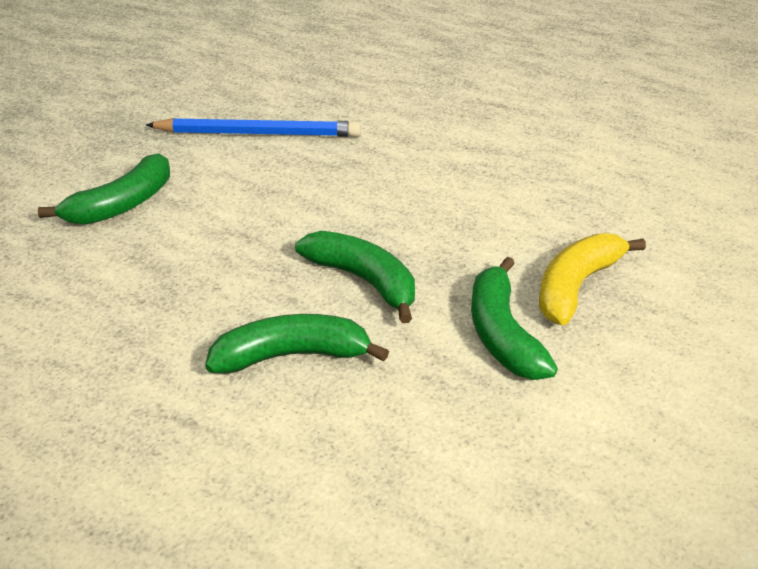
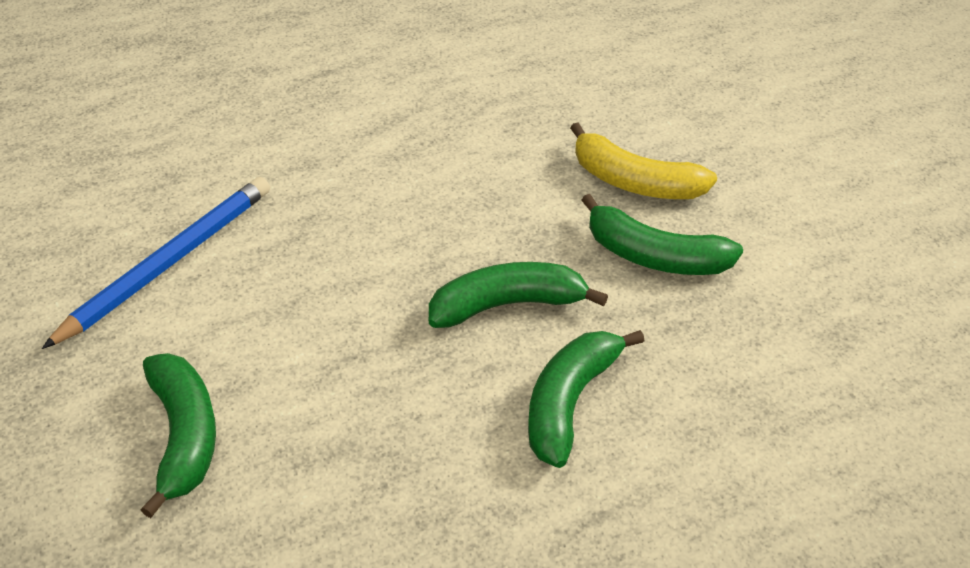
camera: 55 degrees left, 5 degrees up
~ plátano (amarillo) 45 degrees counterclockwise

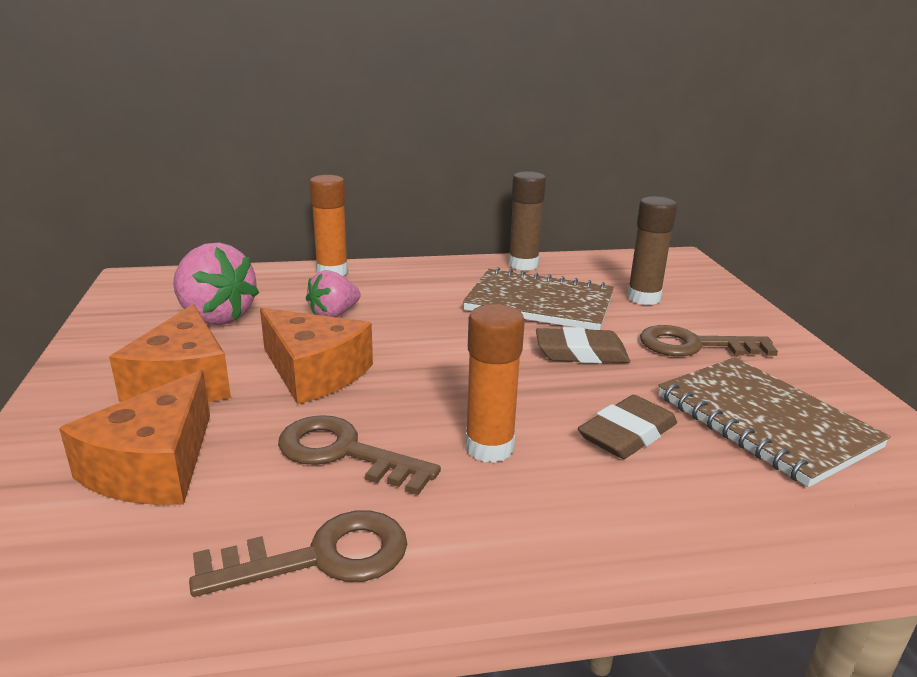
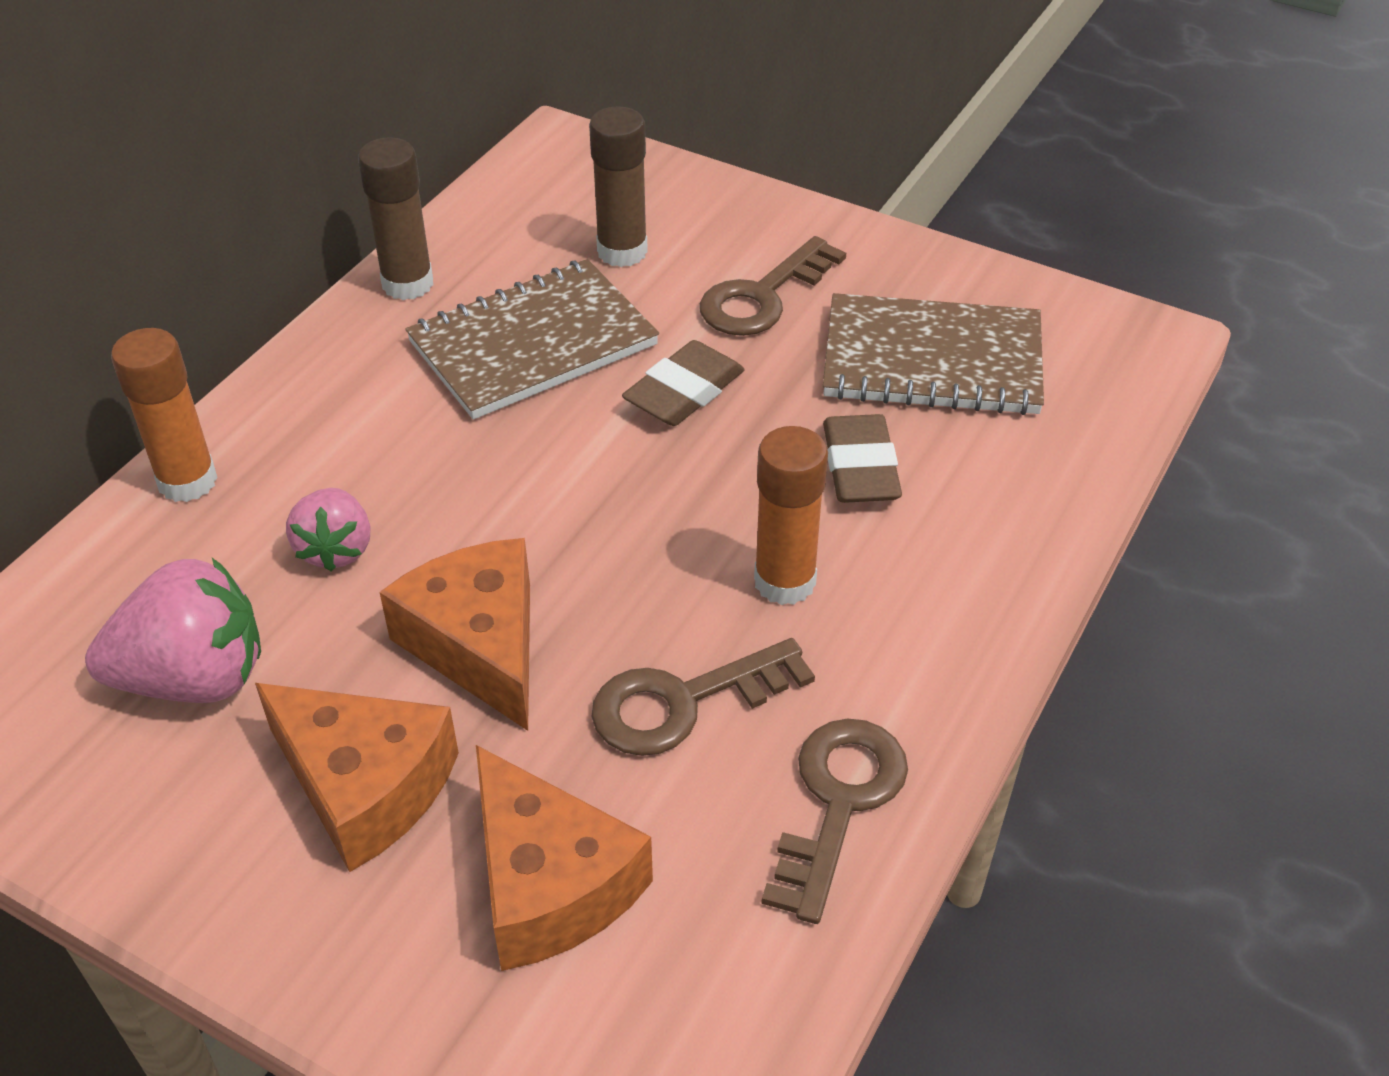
camera: 50 degrees left, 20 degrees up
~ queso (naranja) (no. 3 from left in the first image) 105 degrees counterclockwise

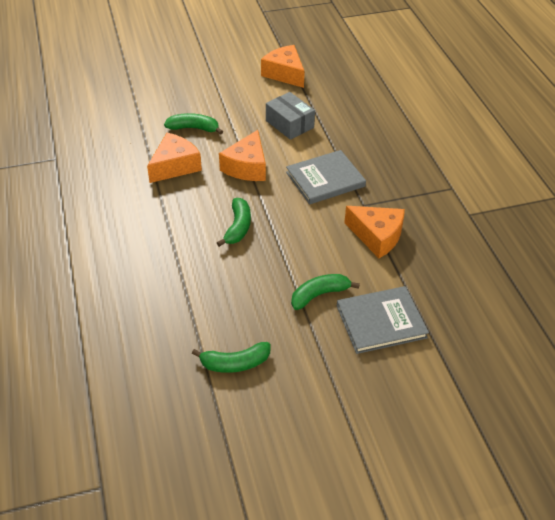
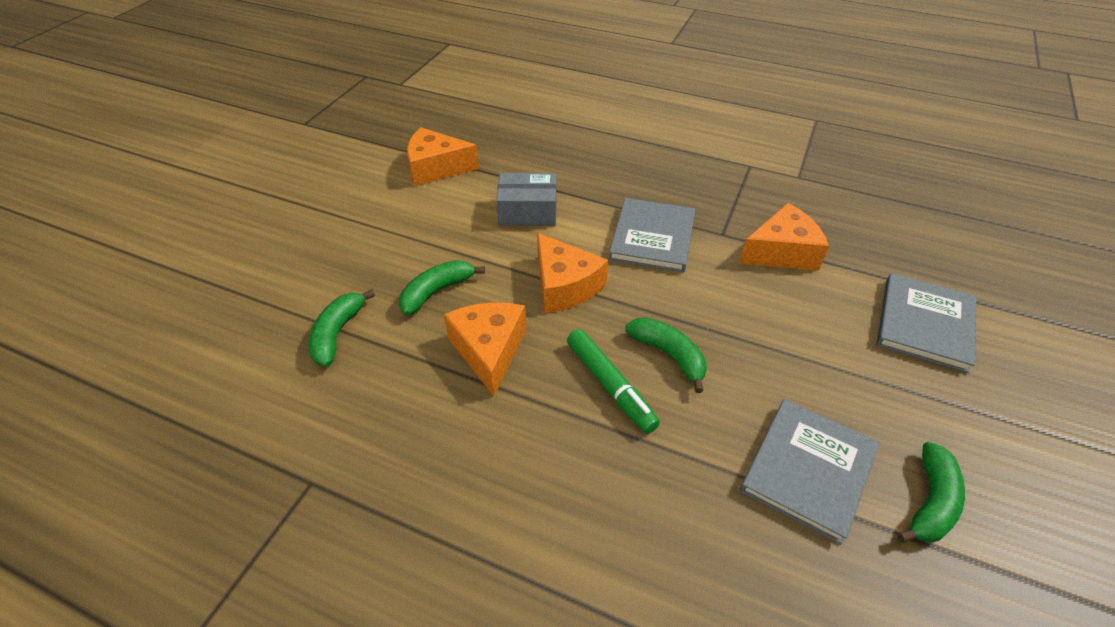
camera: 50 degrees left, 0 degrees up
~ plátano (verde) (no. 4 from left in the first image) to plátano (verde) (no. 1 from left)
+ rotulador (verde)
+ libro (gris) (no. 2 from left)

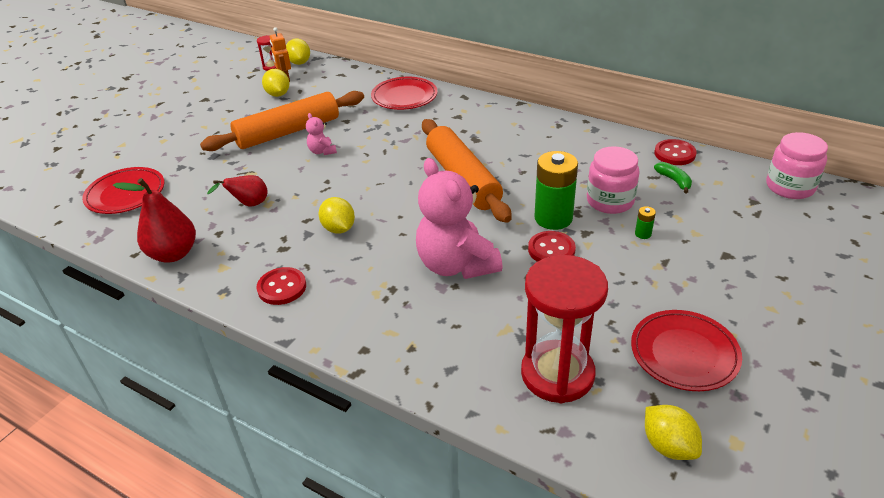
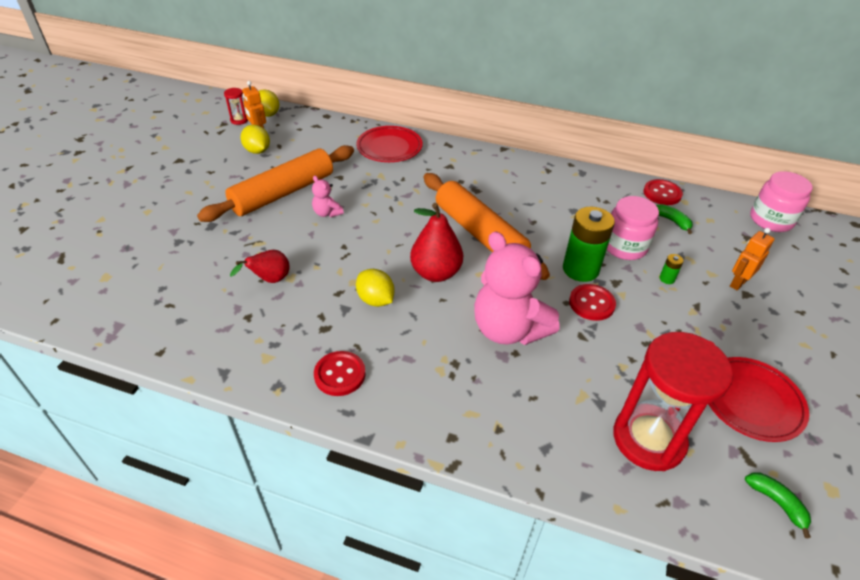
camera: 15 degrees left, 5 degrees up
~ pera (rojo) (no. 1 from left in the first image) to pera (rojo) (no. 2 from left)
+ robot (naranja) (no. 2 from left)
~ limón (amarillo) (no. 4 from left) to plátano (verde) (no. 2 from left)
- plato (rojo) (no. 1 from left)

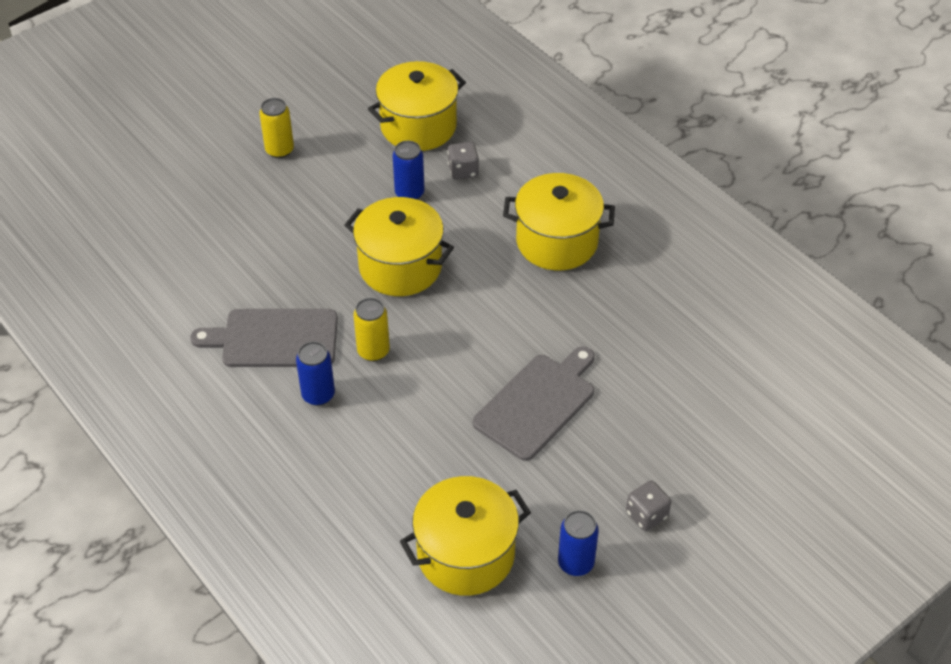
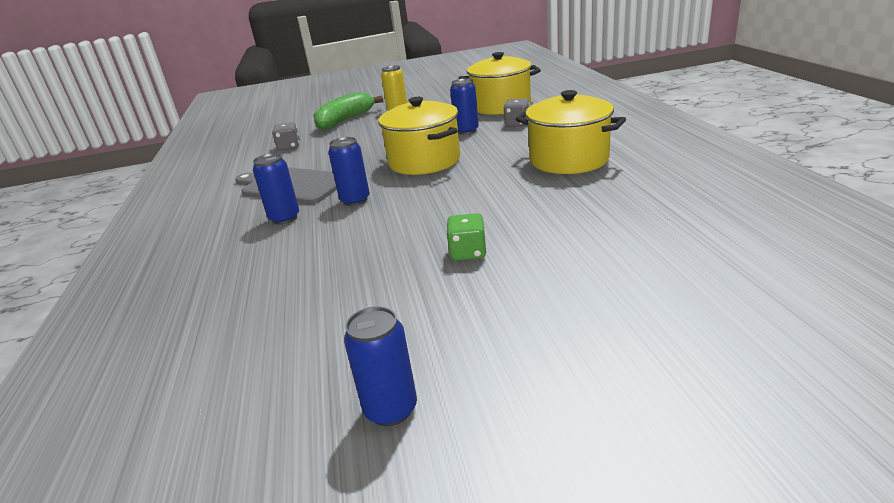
camera: 30 degrees right, 20 degrees down
~ dado (gris) (no. 2 from left in the first image) to dado (gris) (no. 1 from left)
+ plátano (verde)
~ lata (amarillo) (no. 2 from left) to lata (azul) (no. 2 from left)
~ tabla de cortar (gris) (no. 2 from left) to dado (verde)
- olla (amarillo) (no. 3 from left)

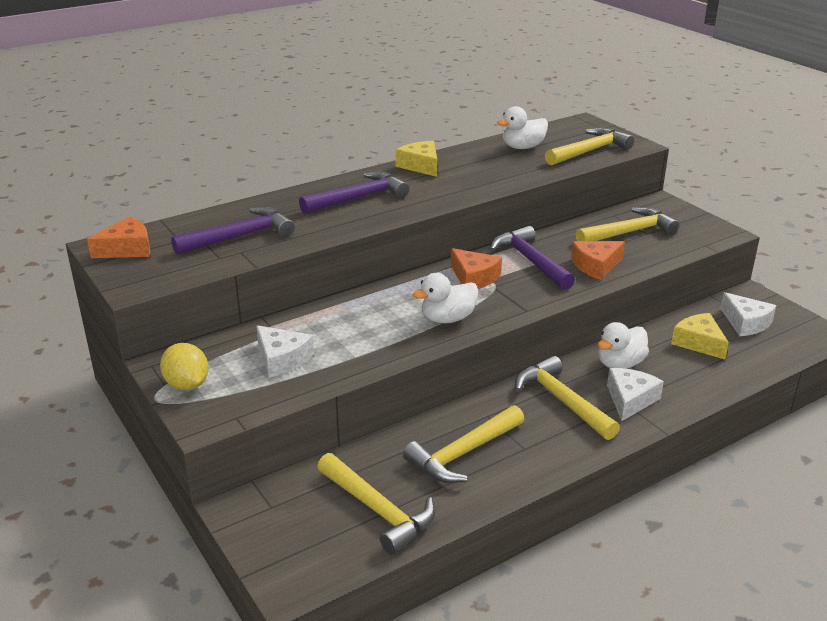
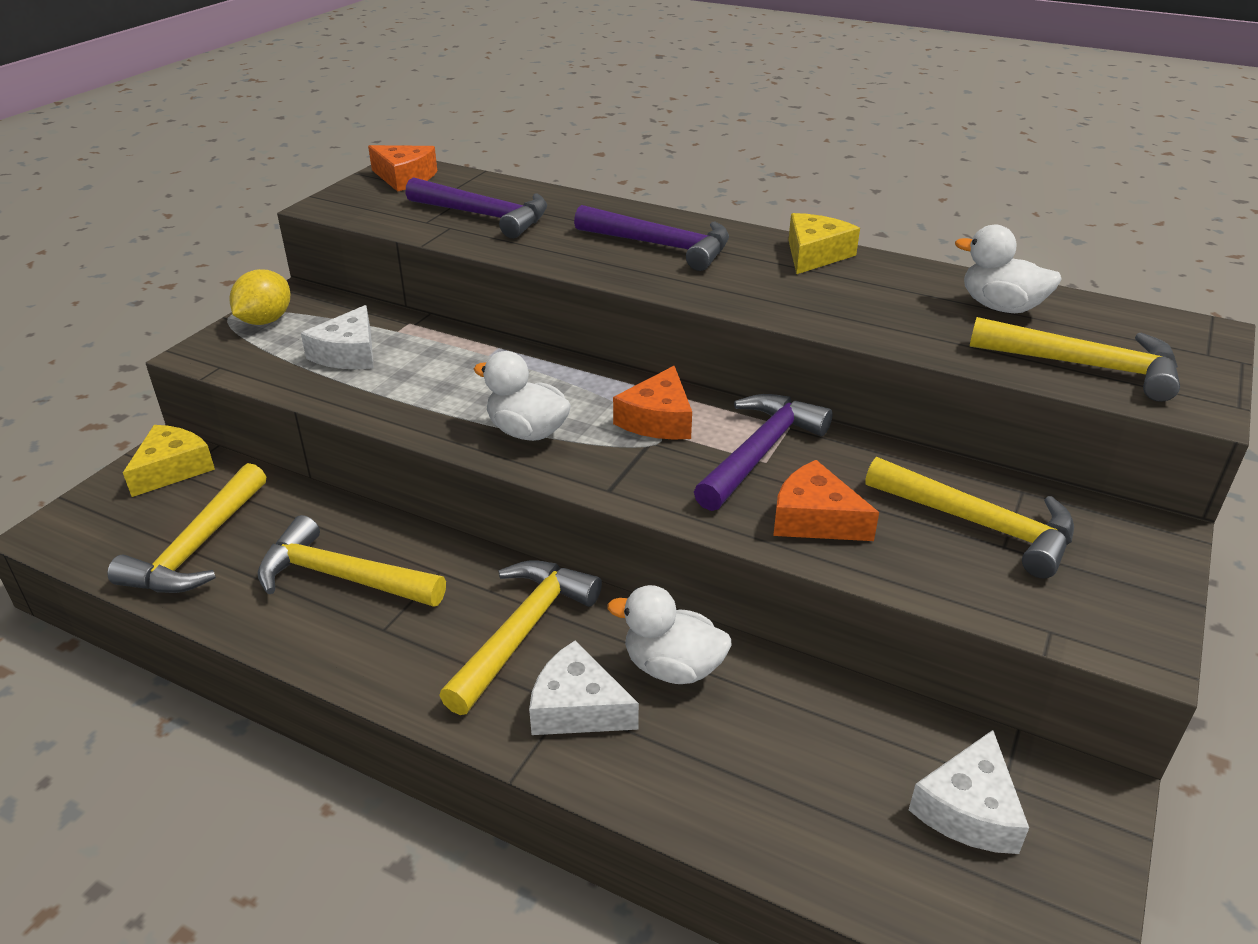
camera: 60 degrees right, 5 degrees up
~ queso (amarillo) (no. 2 from left in the first image) to queso (amarillo) (no. 1 from left)
~ queso (blanco) (no. 2 from left) 150 degrees counterclockwise

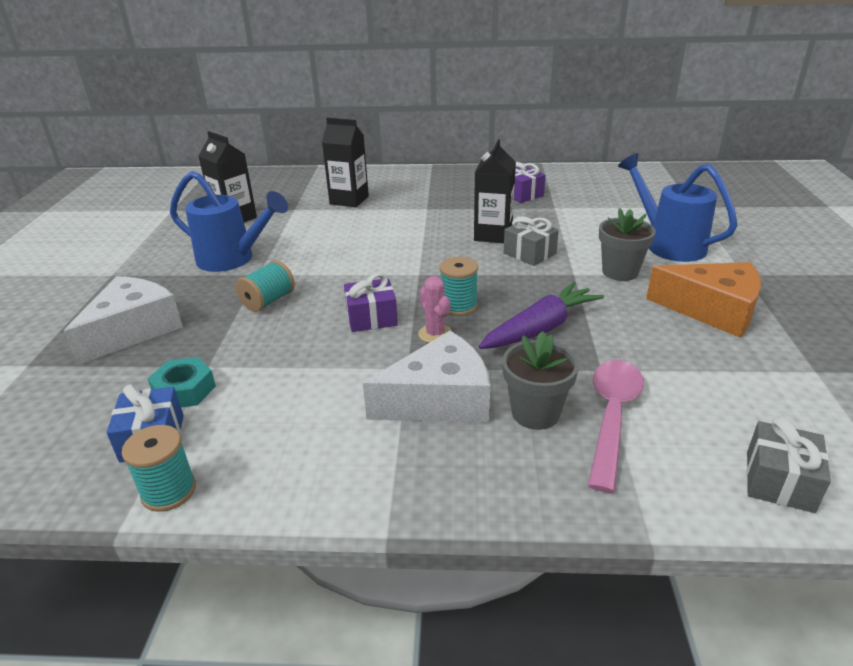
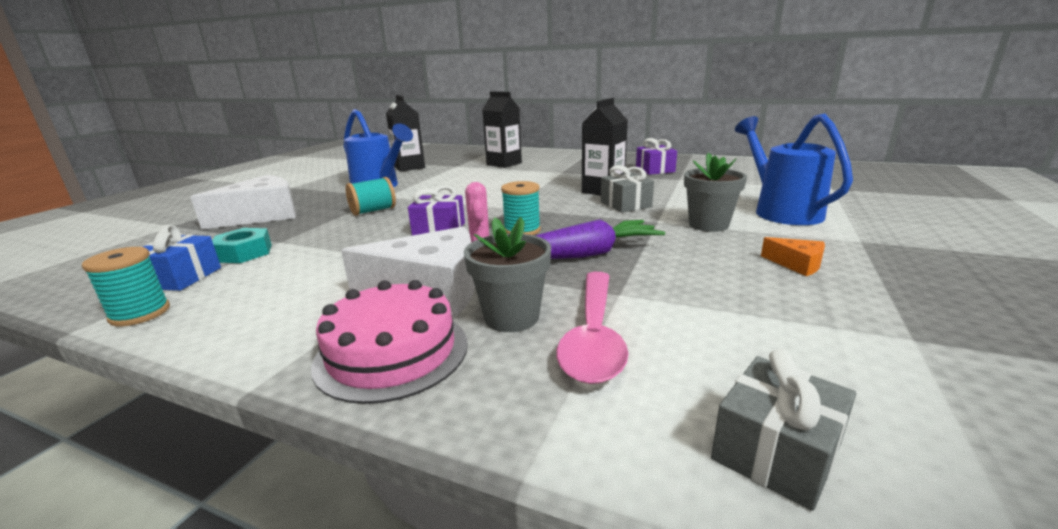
camera: 20 degrees right, 10 degrees down
+ tarta (rosa)
~ cuchara (rosa) 150 degrees clockwise
~ queso (naranja) x0.46

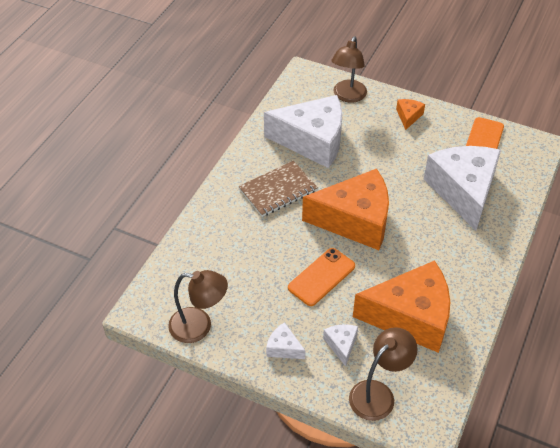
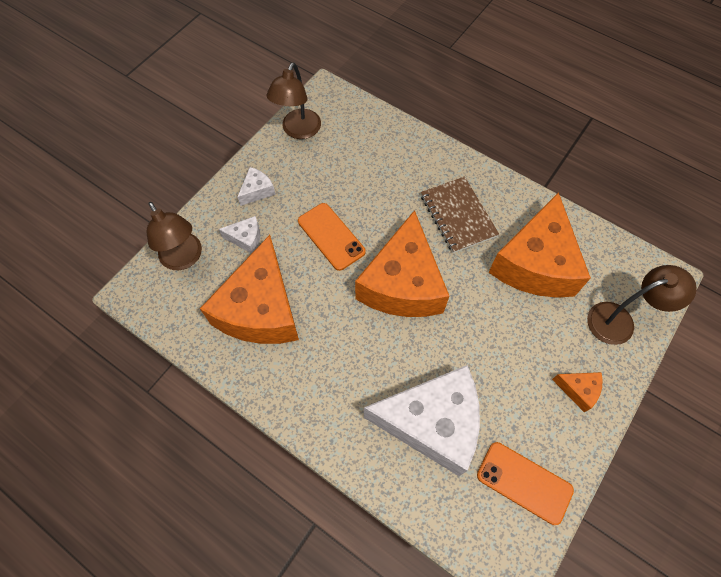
camera: 100 degrees right, 15 degrees up
~ queso (blanco) (no. 2 from left) to queso (naranja) (no. 3 from left)
~ lámpara (marrón) (no. 2 from left in the first image) 135 degrees clockwise

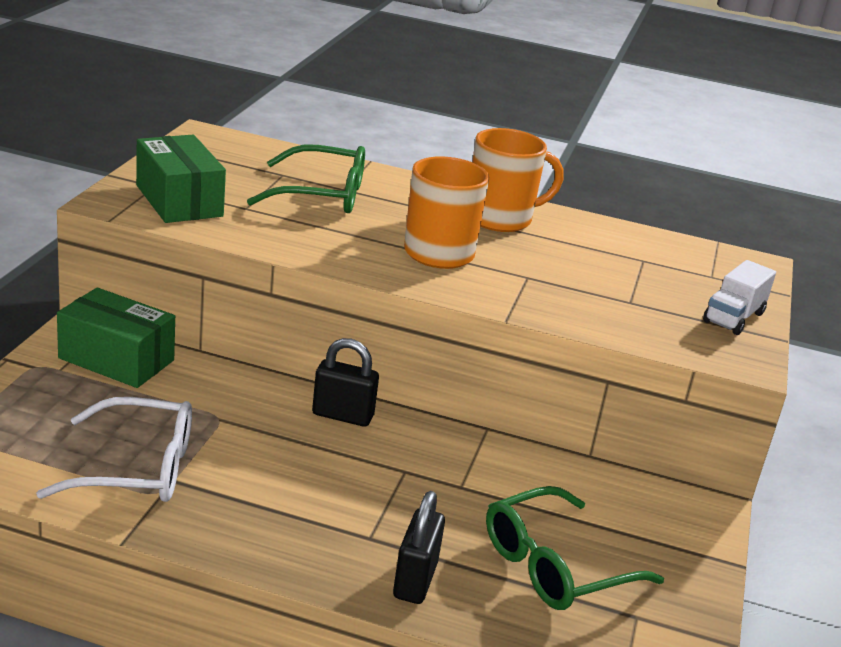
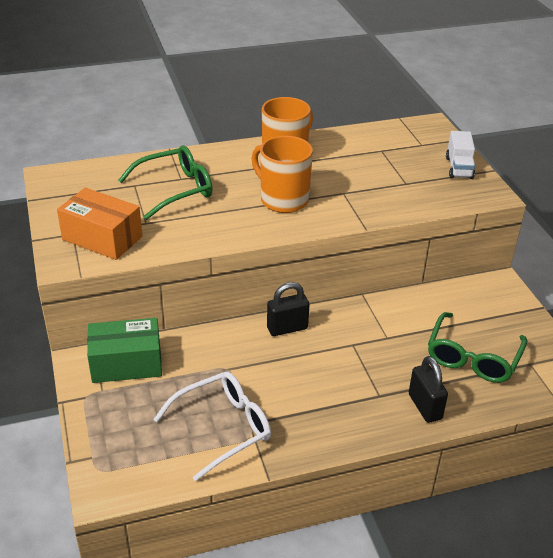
camera: 30 degrees left, 10 degrees up
~ caja (verde) (no. 2 from left) to caja (naranja)

